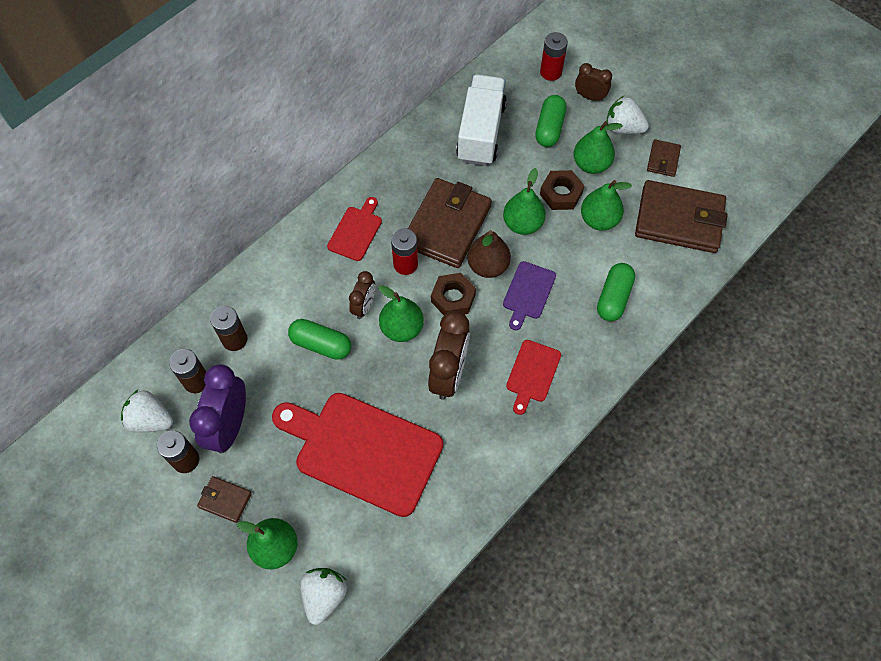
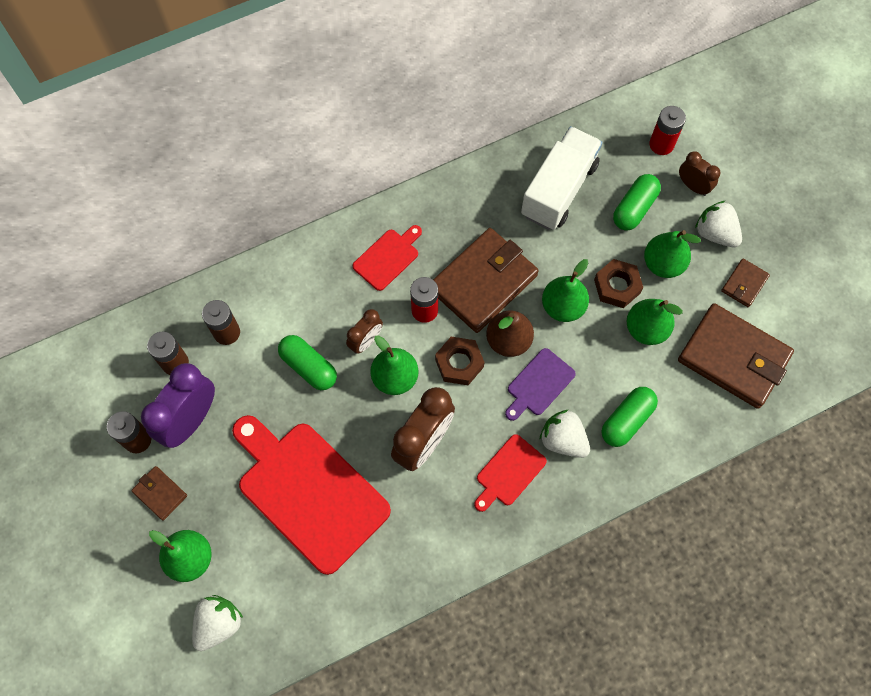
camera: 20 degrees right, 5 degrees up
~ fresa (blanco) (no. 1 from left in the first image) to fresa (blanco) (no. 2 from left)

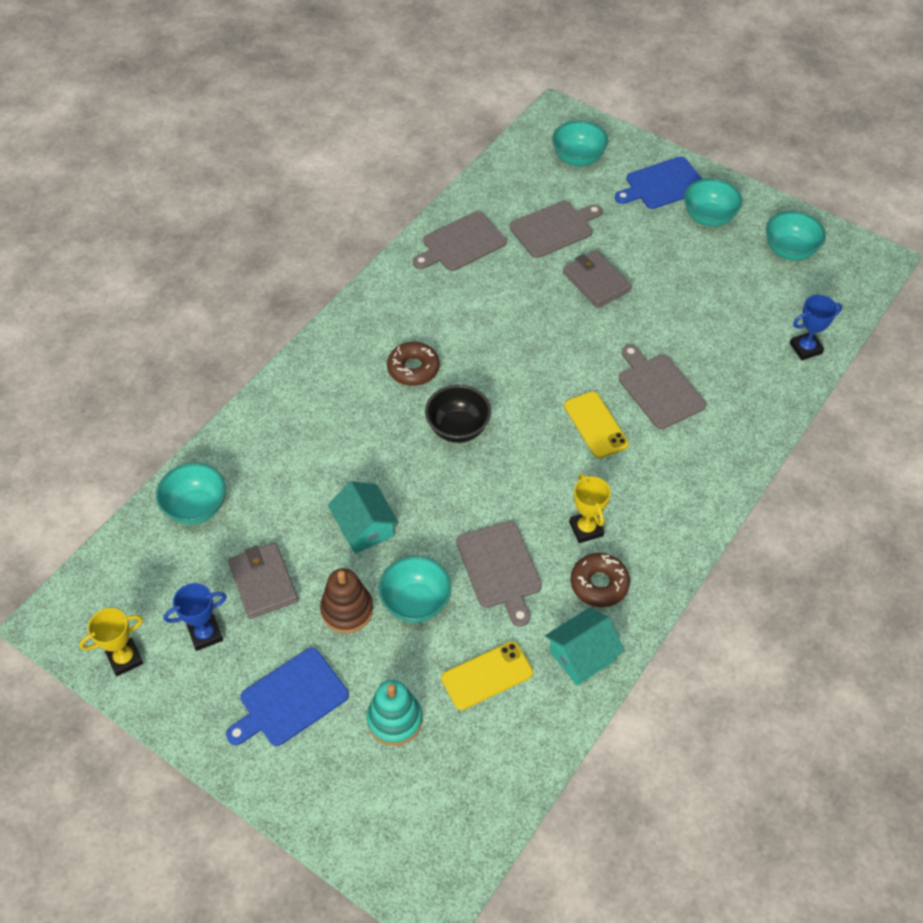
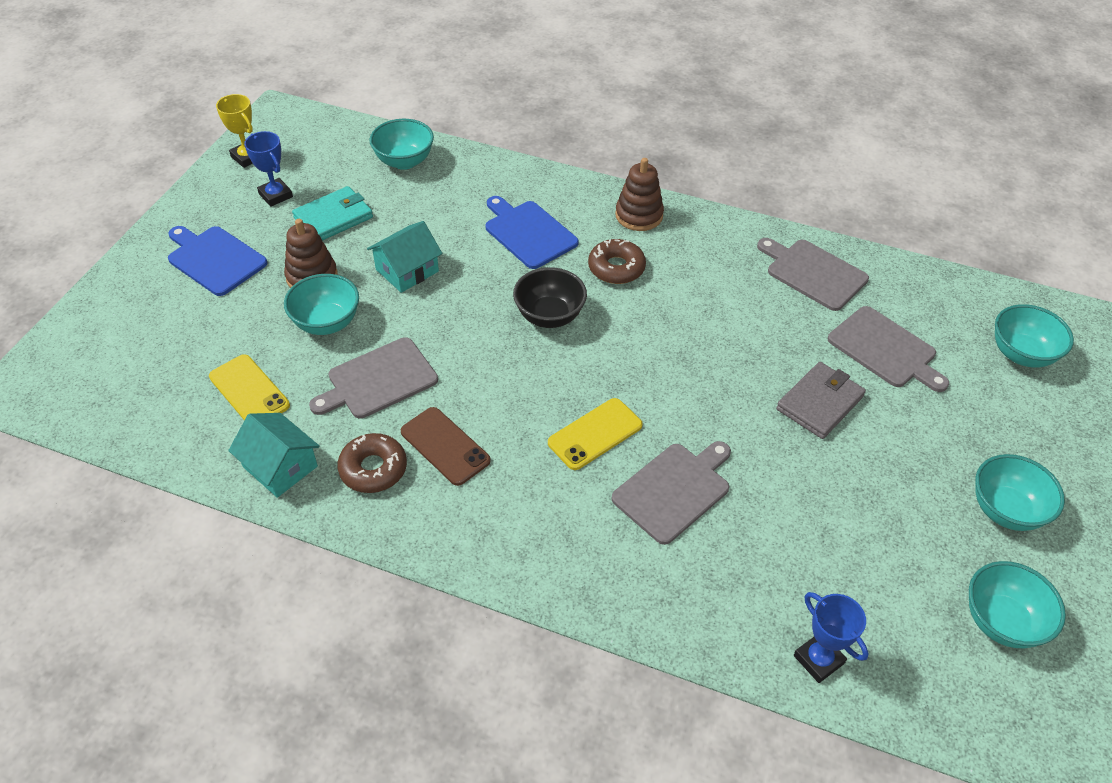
camera: 75 degrees right, 5 degrees down
~ cartera (gris) (no. 1 from left) to cartera (turquesa)
~ trofeo (amarillo) (no. 2 from left) to móvil (marrón)
~ tabla de cortar (azul) (no. 2 from left)
+ juguete apilable (marrón) (no. 2 from left)
- juguete apilable (turquesa)

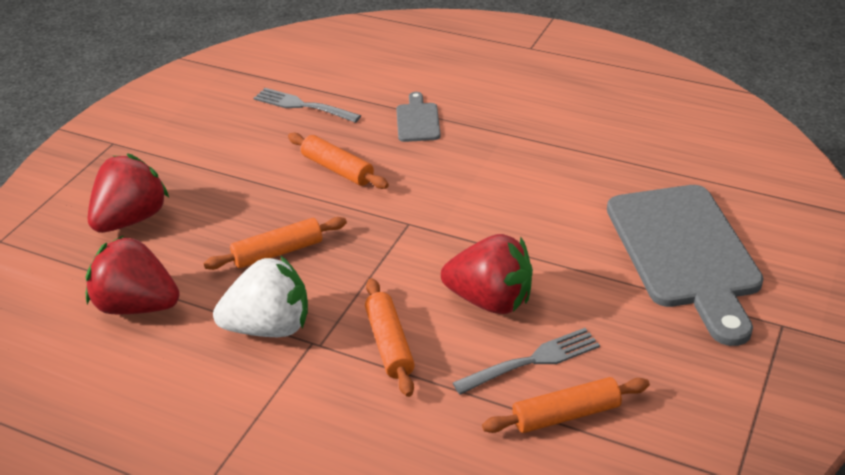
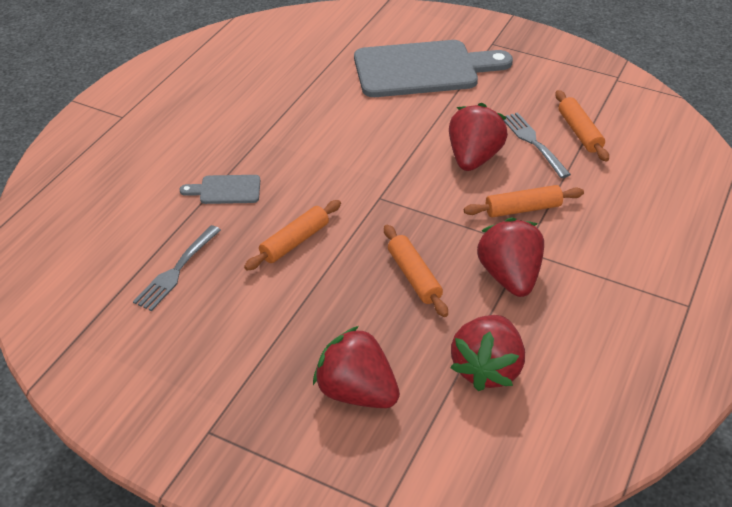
camera: 90 degrees left, 5 degrees up
~ fresa (blanco) to fresa (rojo) (no. 4 from left)

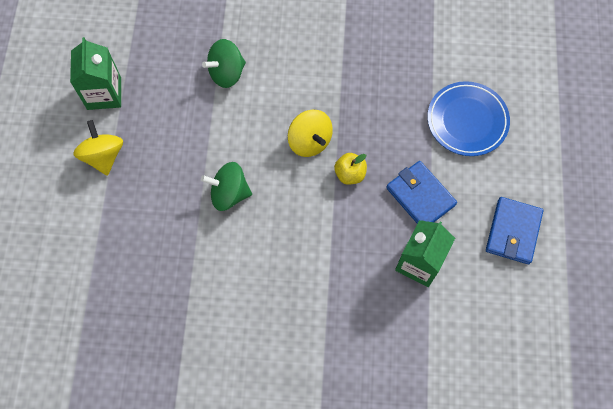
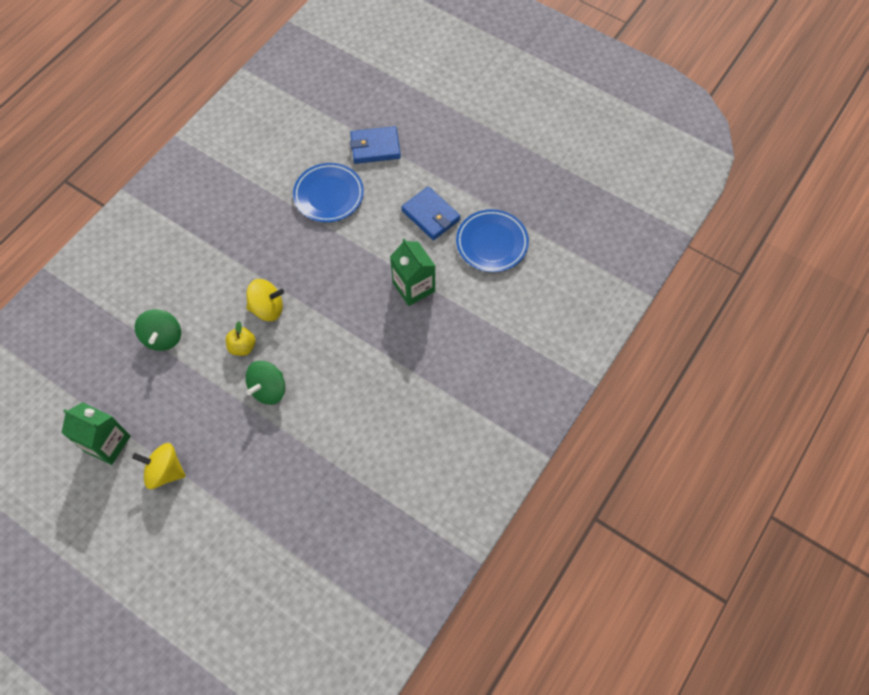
camera: 60 degrees left, 5 degrees down
~ manzana (amarillo)
~ cartera (azul) (no. 1 from left)
+ plato (azul) (no. 2 from left)

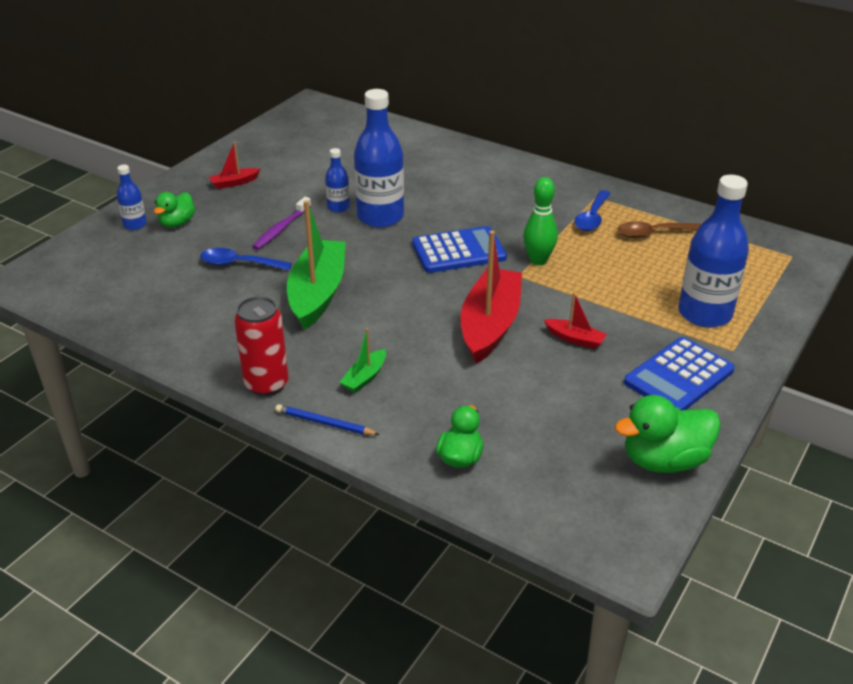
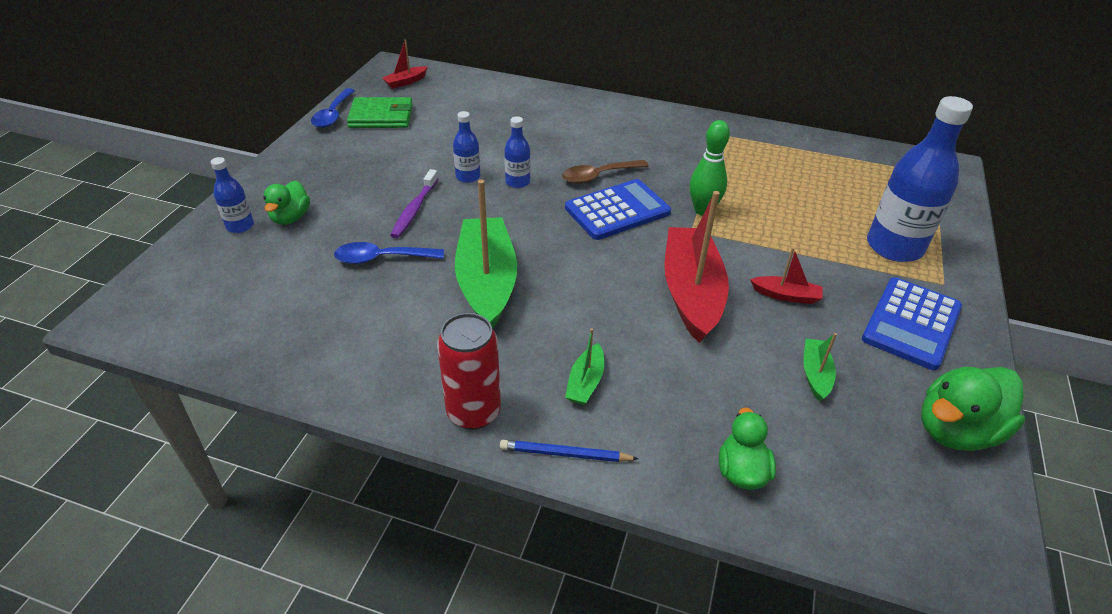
camera: 15 degrees left, 5 degrees up
~ cuchara (azul) (no. 2 from left in the first image) to cuchara (azul) (no. 1 from left)
+ cartera (verde)
~ barco (rojo) (no. 1 from left)
~ botella (azul) (no. 3 from left) x0.49
~ cuchara (marrón)
+ barco (verde) (no. 3 from left)

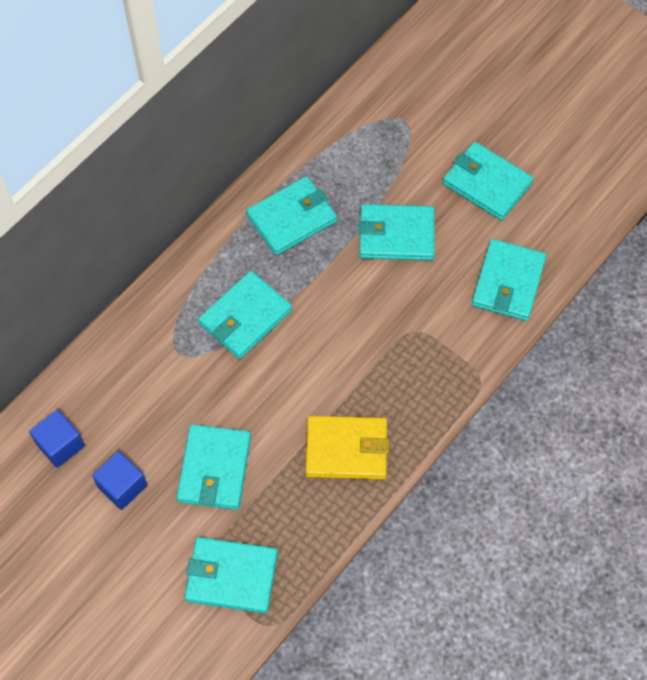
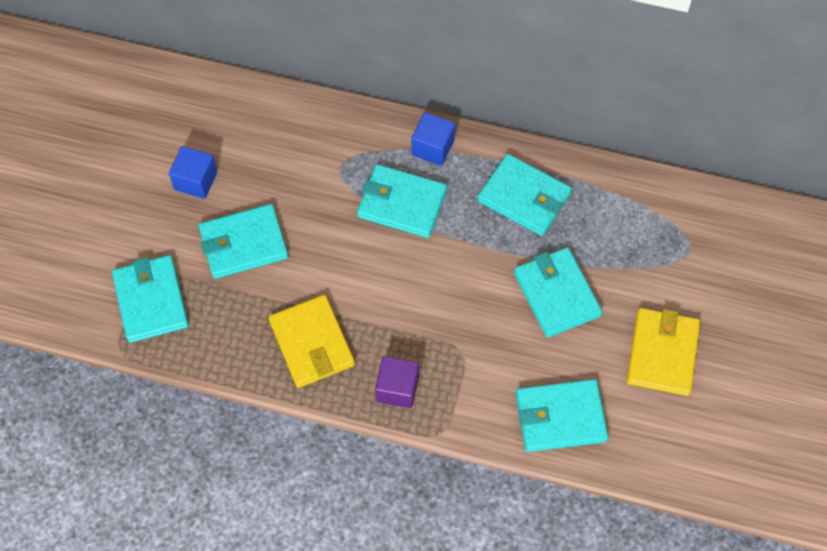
camera: 65 degrees right, 0 degrees up
+ cubo (morado)
~ cubo (azul) (no. 1 from left in the first image) to cubo (azul) (no. 2 from left)
~ cartera (turquesa) (no. 6 from left) to cartera (amarillo) (no. 2 from left)

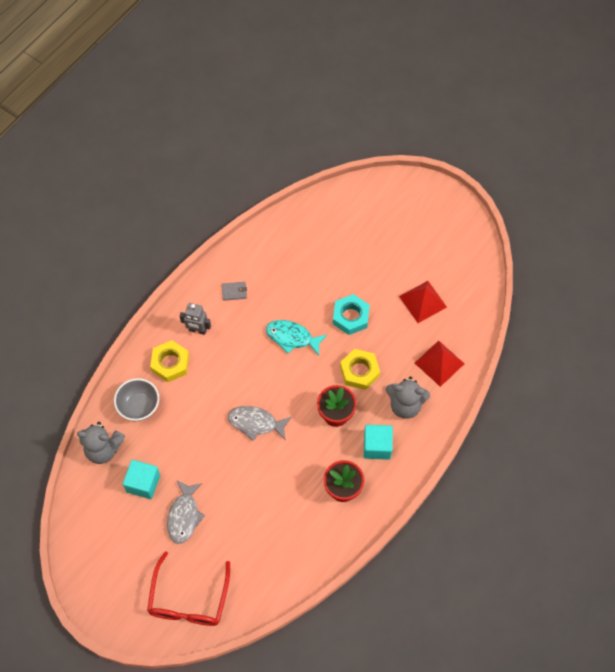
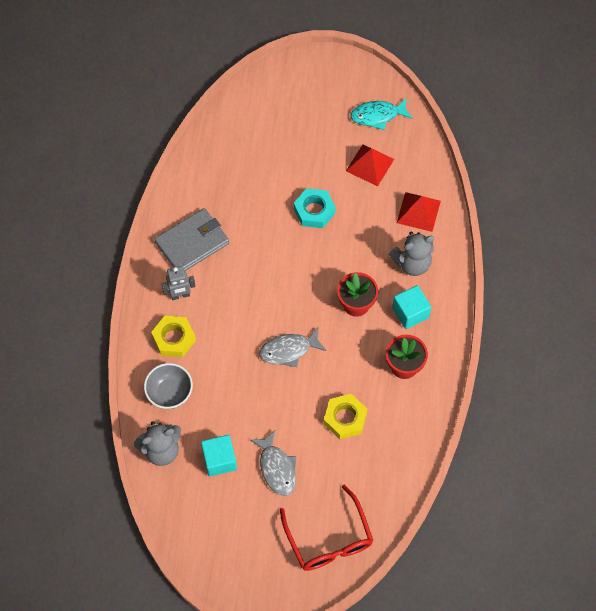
camera: 30 degrees left, 0 degrees up
~ cartera (gris) x2.38
~ tuerca (amarillo) (no. 2 from left)
~ pez (turquesa)

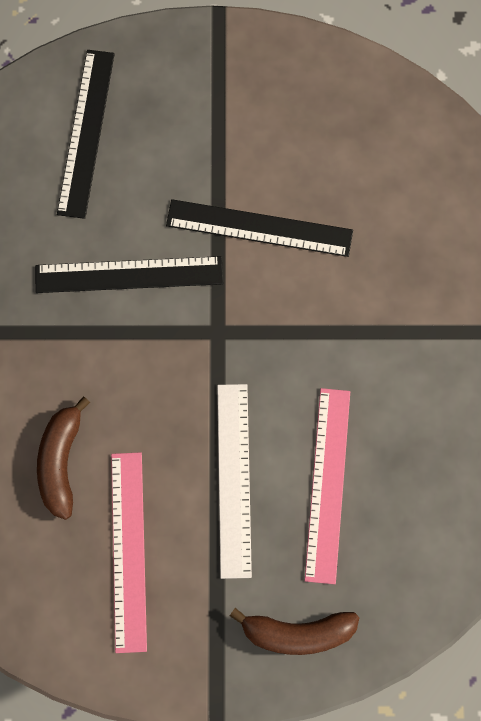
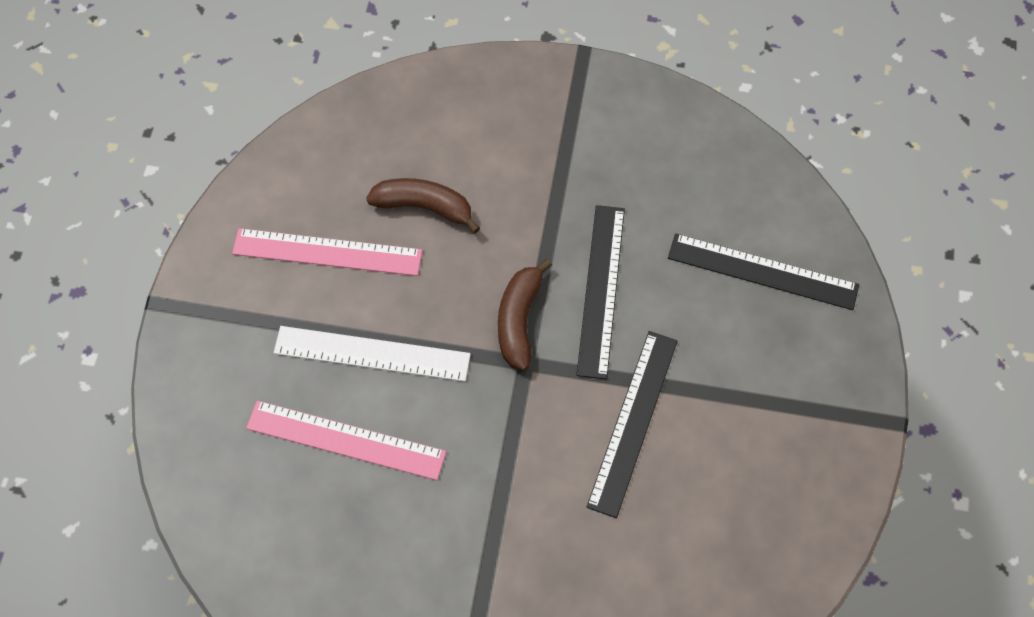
camera: 100 degrees right, 10 degrees down
~ plátano (marrón) (no. 2 from left)

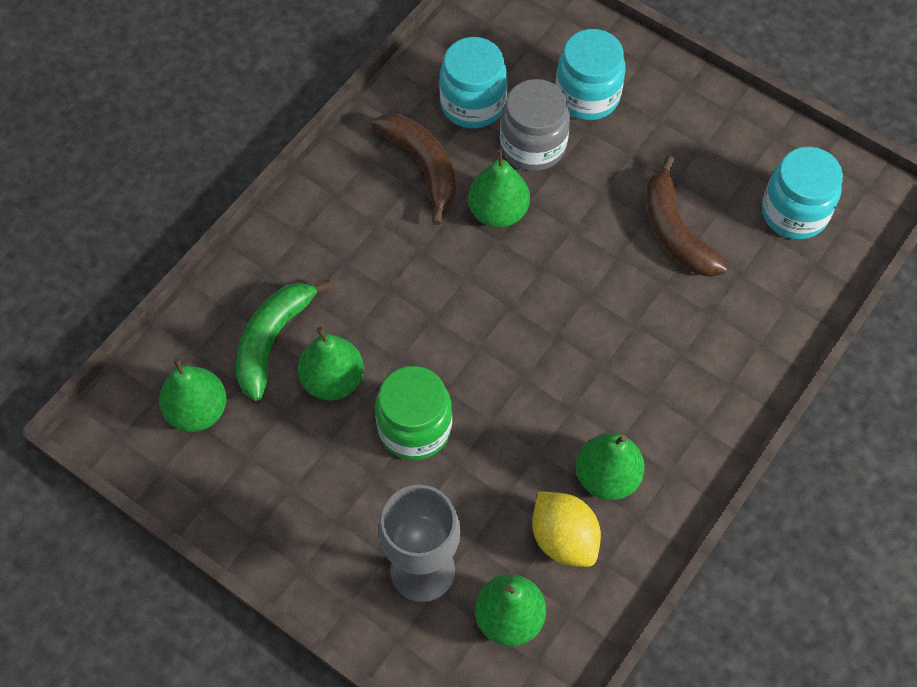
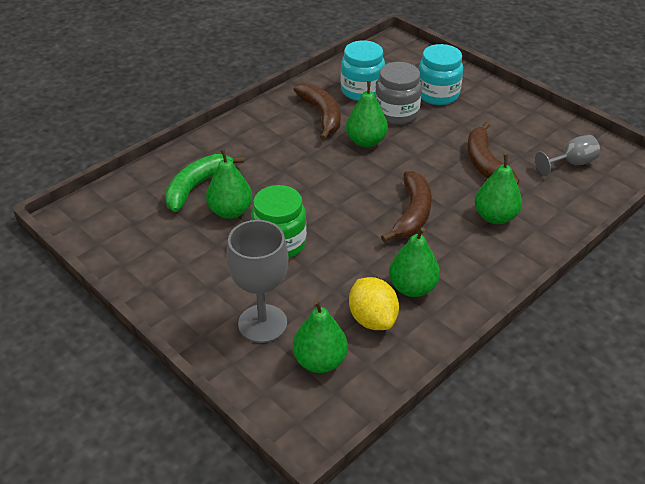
camera: 10 degrees right, 20 degrees down
+ plátano (marrón) (no. 2 from left)
~ pera (verde) (no. 1 from left in the first image) to pera (verde) (no. 5 from left)
~ tarro (turquesa) (no. 3 from left) to copa (gris) (no. 2 from left)

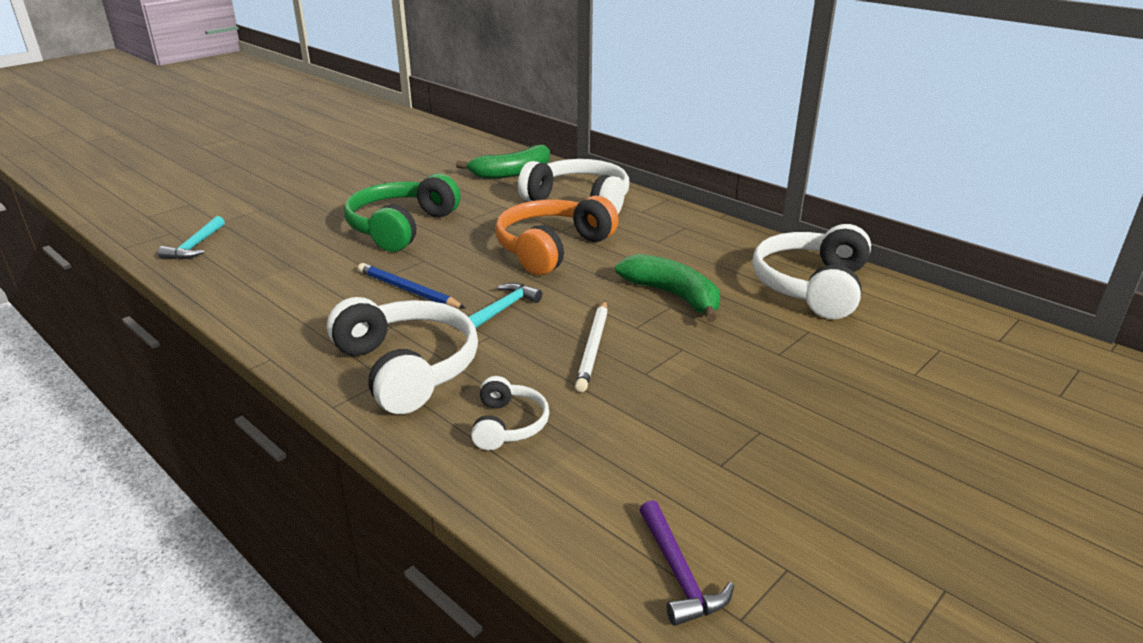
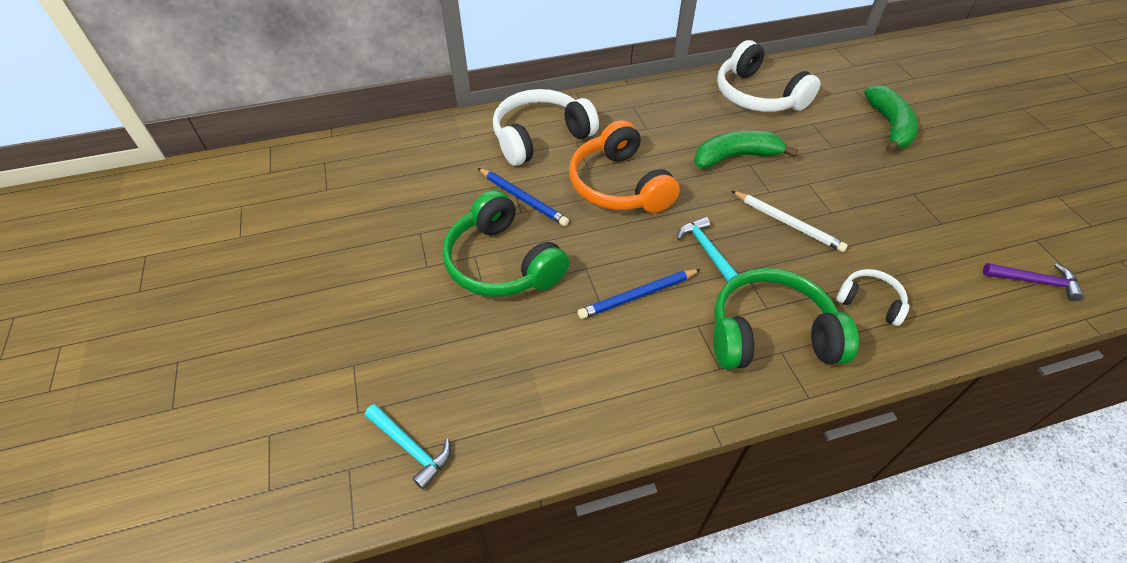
camera: 60 degrees left, 20 degrees up
+ lápiz (azul) (no. 1 from left)
~ auriculares (blanco) (no. 1 from left) to auriculares (verde) (no. 2 from left)
~ plátano (verde) (no. 1 from left in the first image) to plátano (verde) (no. 2 from left)

